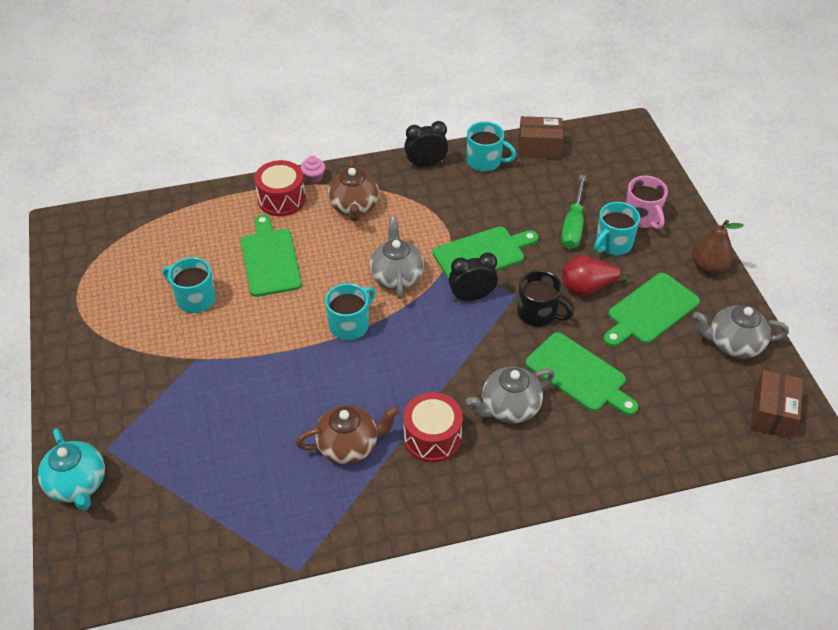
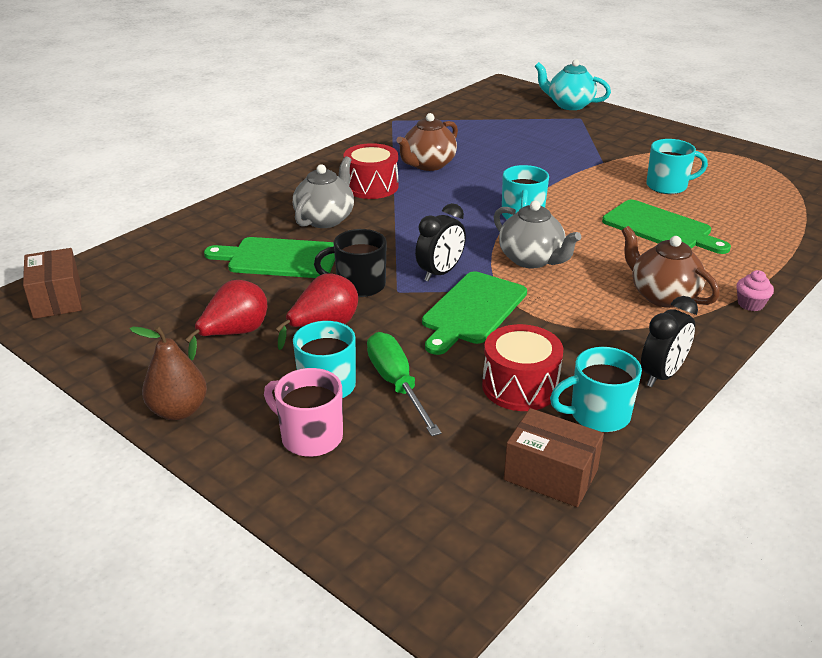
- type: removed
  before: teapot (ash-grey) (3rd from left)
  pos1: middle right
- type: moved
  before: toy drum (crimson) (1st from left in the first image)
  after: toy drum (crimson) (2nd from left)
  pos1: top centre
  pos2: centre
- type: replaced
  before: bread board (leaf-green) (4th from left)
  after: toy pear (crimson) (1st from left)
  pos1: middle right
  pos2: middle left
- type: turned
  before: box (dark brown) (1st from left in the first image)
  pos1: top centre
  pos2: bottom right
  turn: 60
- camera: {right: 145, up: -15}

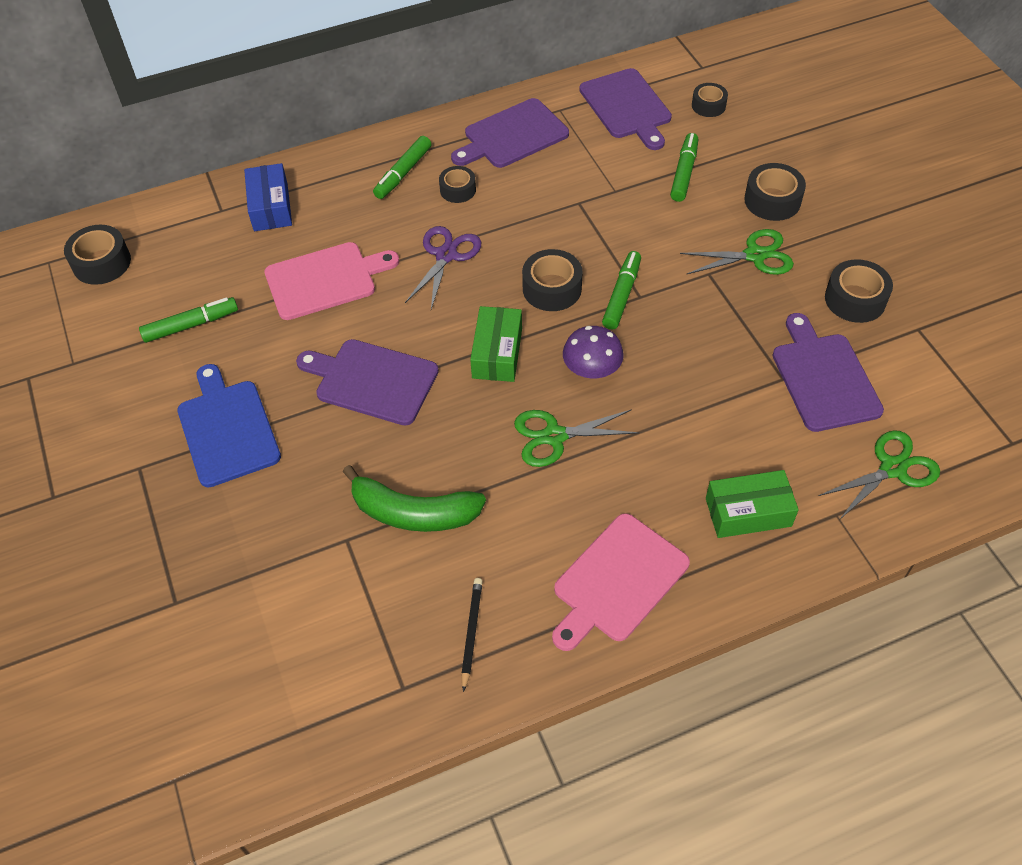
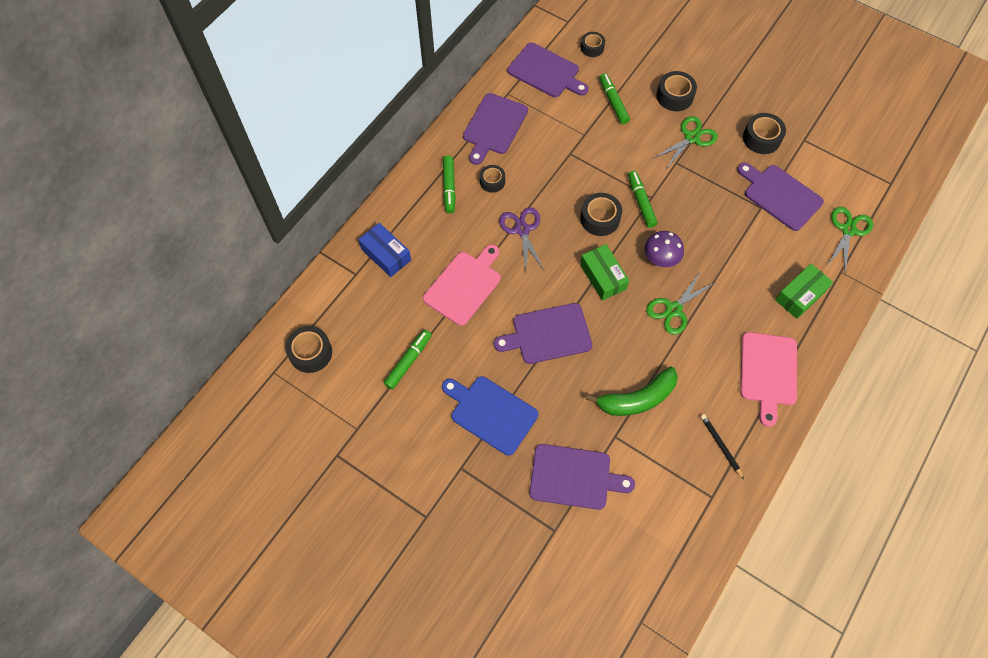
- type: added
  after: bread board (violet) (4th from left)
  pos2: bottom centre
- camera: {right: -35, up: 10}

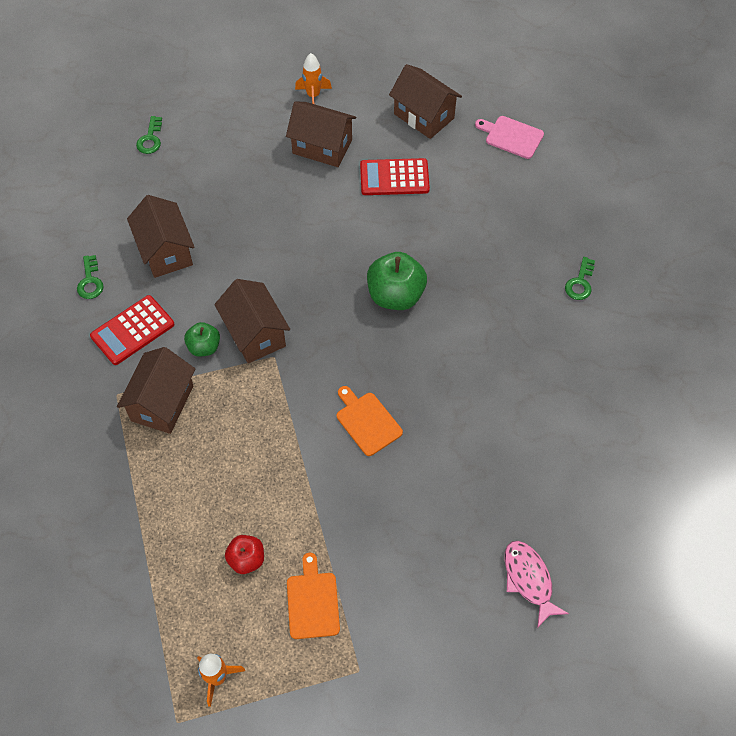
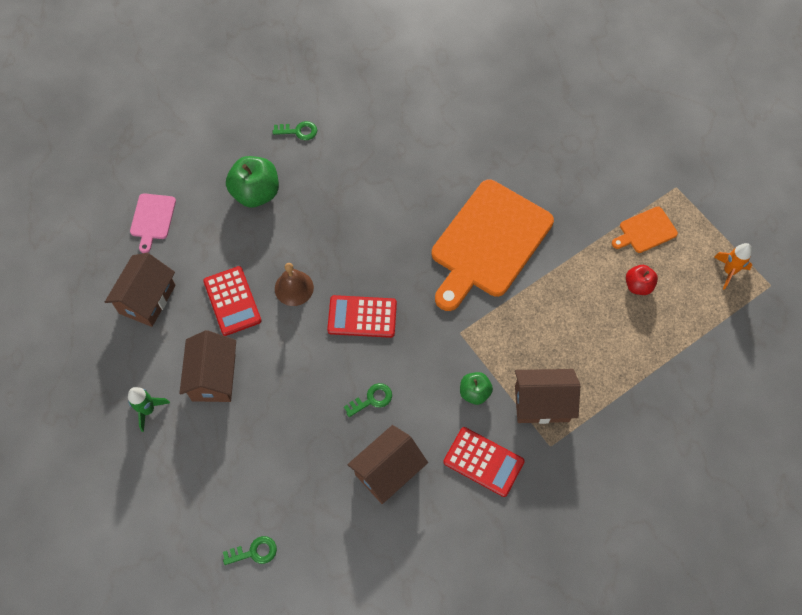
- type: removed
  before: toy house (dark brown) (3rd from left)
  pos1: centre
- type: removed
  before: toy fish (rosy)
  pos1: bottom right
- type: added
  after: hand bell (dark brown)
  pos2: centre
- type: added
  after: adding machine (crimson) (2nd from left)
  pos2: centre
- type: moved
  before: key (leaf-green) (1st from left in the first image)
  after: key (leaf-green) (3rd from left)
  pos1: middle left
  pos2: centre
- type: moved
  before: toy apple (leaf-green) (2nd from left in the first image)
  after: toy apple (leaf-green) (1st from left)
  pos1: centre
  pos2: top left
- type: recoloured
  before: spaceship (orange-coloured) (2nd from left)
  after: spaceship (leaf-green)
  pos1: top centre
  pos2: middle left
- type: resized
  before: bread board (orange-coloured) (2nd from left in the first image)
  pos1: centre
  pos2: centre
  scale: 2.25
- camera: {right: -110, up: 5}

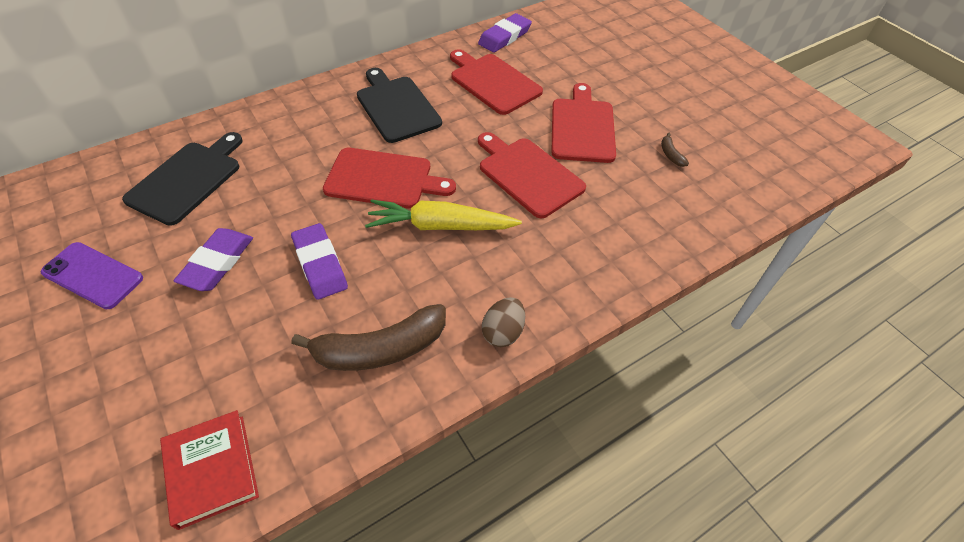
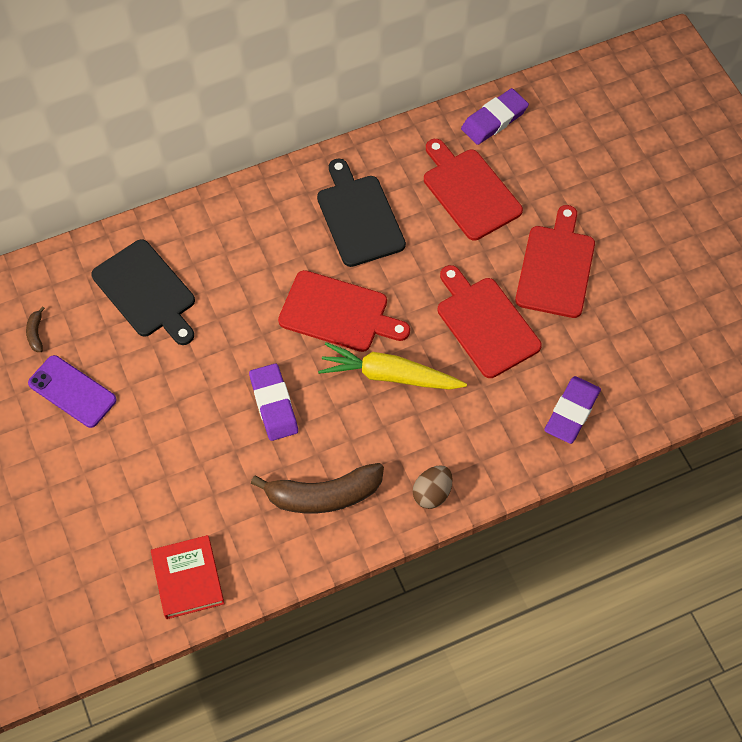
- type: moved
  before: eraser (violet) (1st from left in the first image)
  after: eraser (violet) (3rd from left)
  pos1: middle left
  pos2: middle right
- type: moved
  before: banana (dark brown) (2nd from left in the first image)
  after: banana (dark brown) (1st from left)
  pos1: top right
  pos2: middle left
- type: turned
  before: bread board (jet-black) (1st from left)
  pos1: top left
  pos2: middle left
  turn: 105
- camera: {right: 10, up: 10}

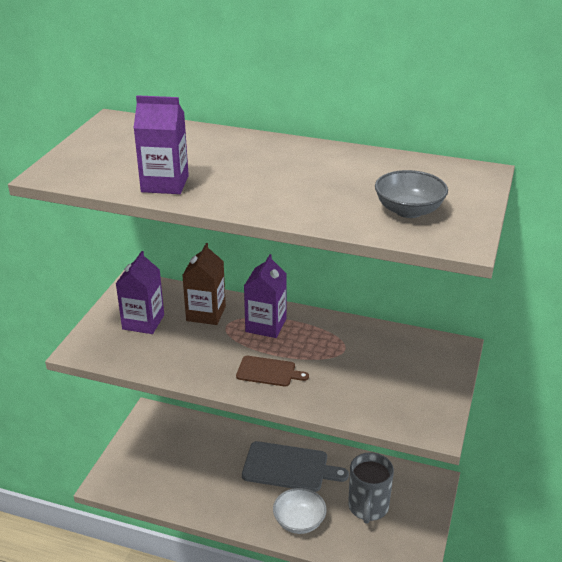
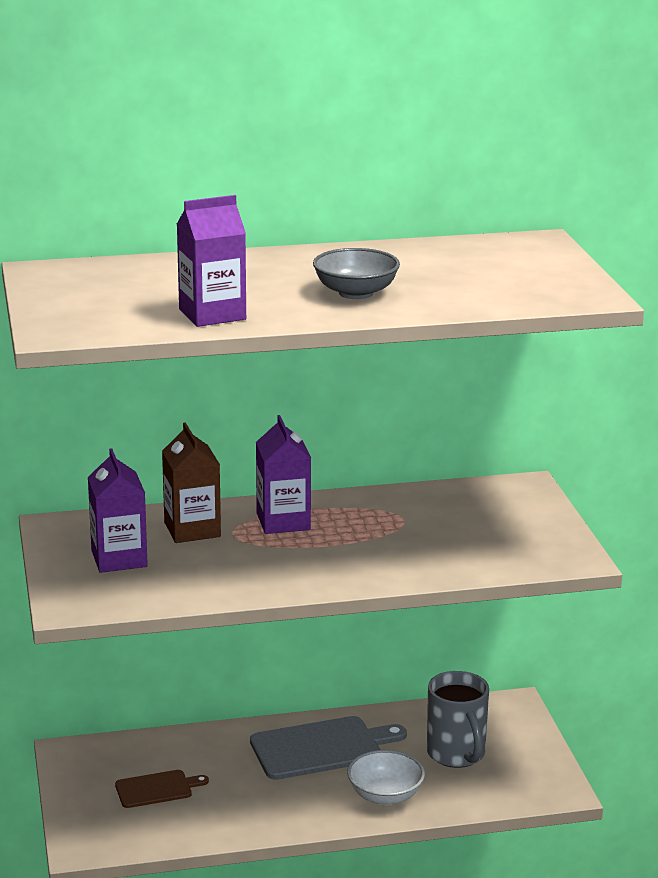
- type: moved
  before: bread board (dark brown)
  pos1: centre
  pos2: bottom left
- type: moved
  before: deep dish (ash-grey)
  pos1: middle right
  pos2: top centre
- camera: {right: -30, up: -10}

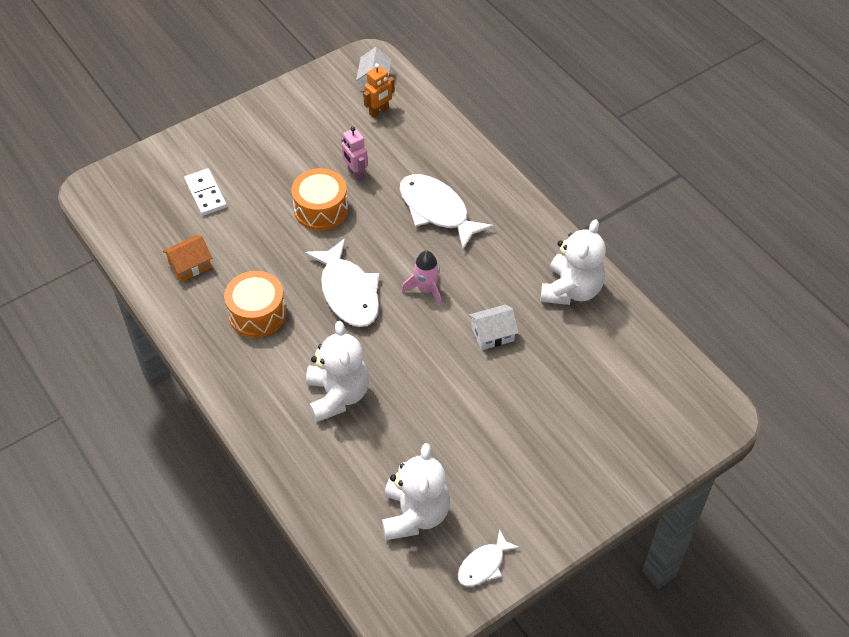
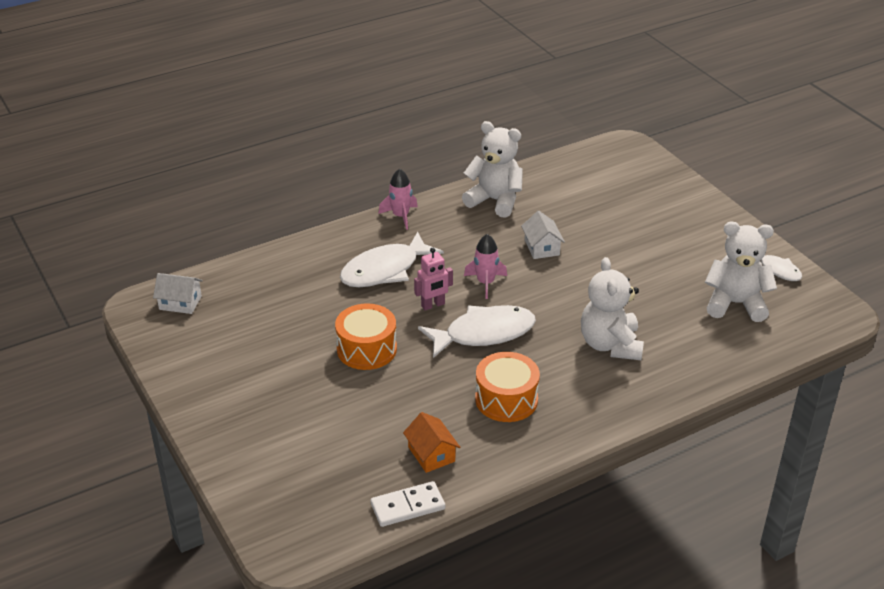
- type: removed
  before: robot figure (orange-coloured)
  pos1: top centre
- type: added
  after: spaceship (rosy) (1st from left)
  pos2: centre
- type: moved
  before: domino piece (snow-white)
  pos1: top left
  pos2: bottom centre
- type: moved
  before: robot figure (rosy)
  pos1: top centre
  pos2: centre
- type: turned
  before: stuffed bear (snow-white) (1st from left in the first image)
  pos1: centre
  pos2: middle right
  turn: -90
- camera: {right: -85, up: -15}

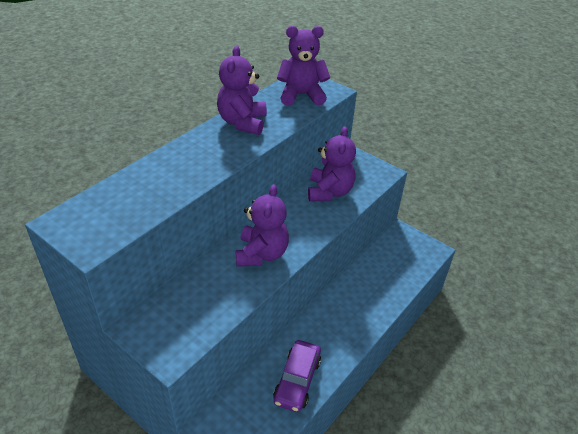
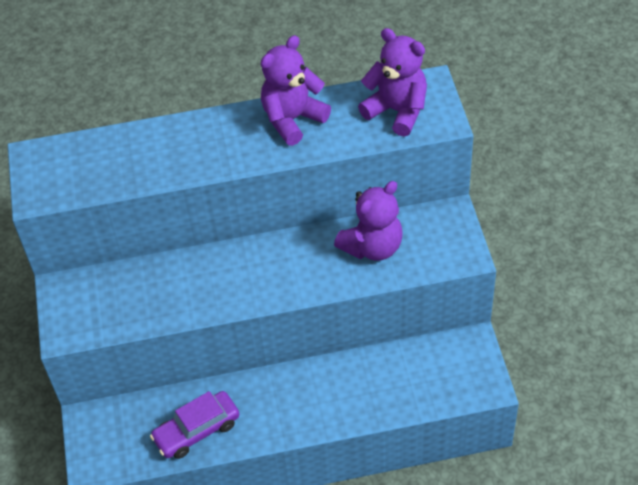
- type: removed
  before: stuffed bear (violet) (2nd from left)
  pos1: centre
- camera: {right: 45, up: 10}

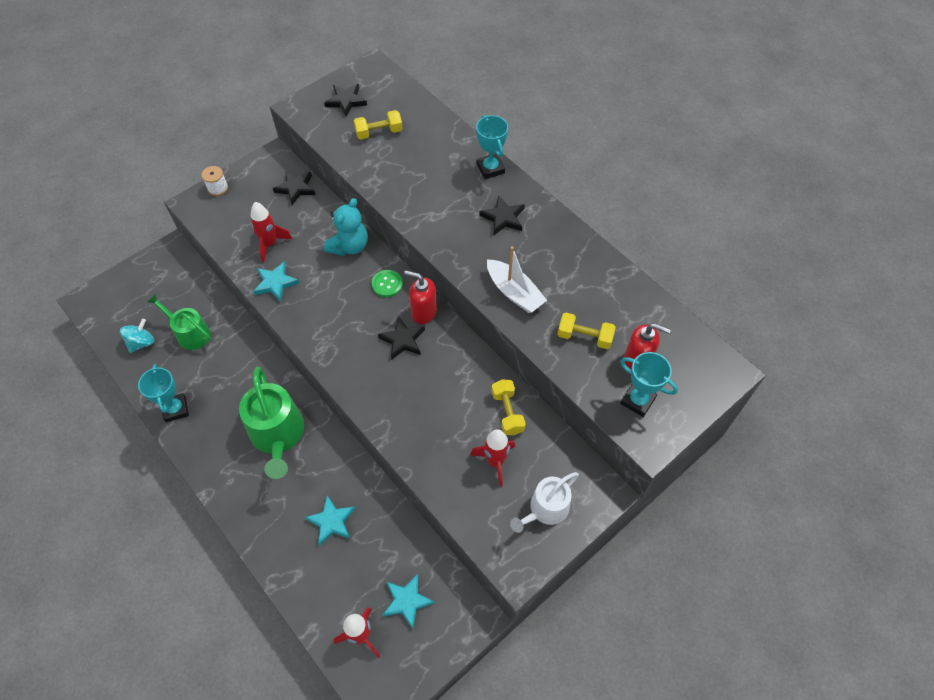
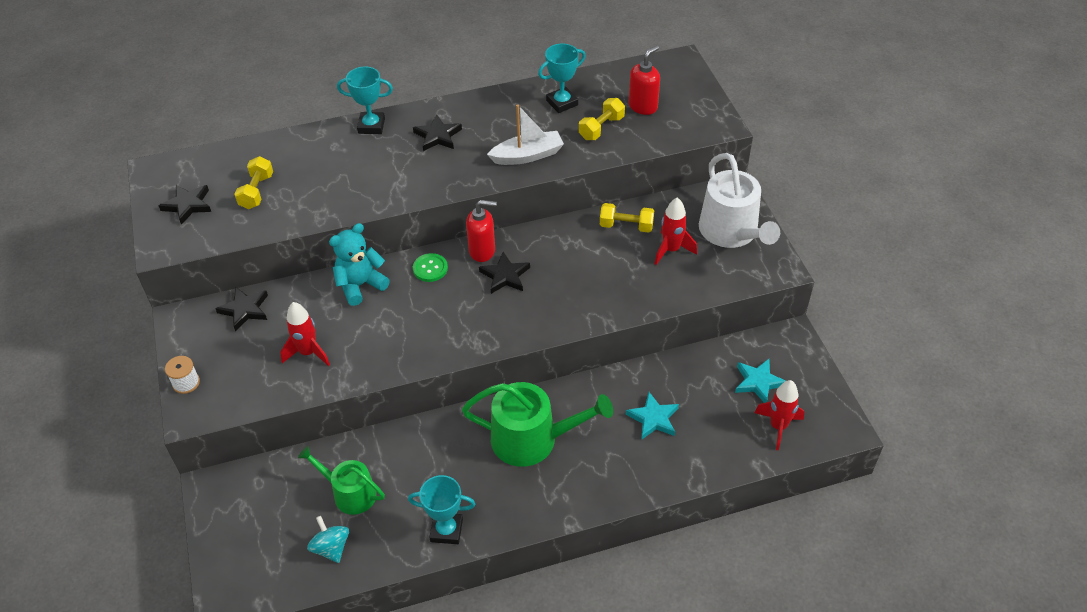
- type: removed
  before: star shape (aqua) (1st from left)
  pos1: middle left
- type: moved
  before: prize cup (aqua) (3rd from left)
  pos1: middle right
  pos2: top centre
- type: turned
  before: sprinkling can (leaf-green) (1st from left)
  pos1: middle left
  pos2: bottom left
  turn: 60
- type: turned
  before: stuffed bear (aqua)
  pos1: top centre
  pos2: middle left
  turn: -90
- type: turned
  before: pump bottle (crimson) (1st from left)
  pos1: centre
  pos2: centre
  turn: -135
- type: resized
  before: sprinkling can (snow-white)
  pos1: bottom centre
  pos2: top right
  scale: 1.59
- camera: {right: -65, up: -10}

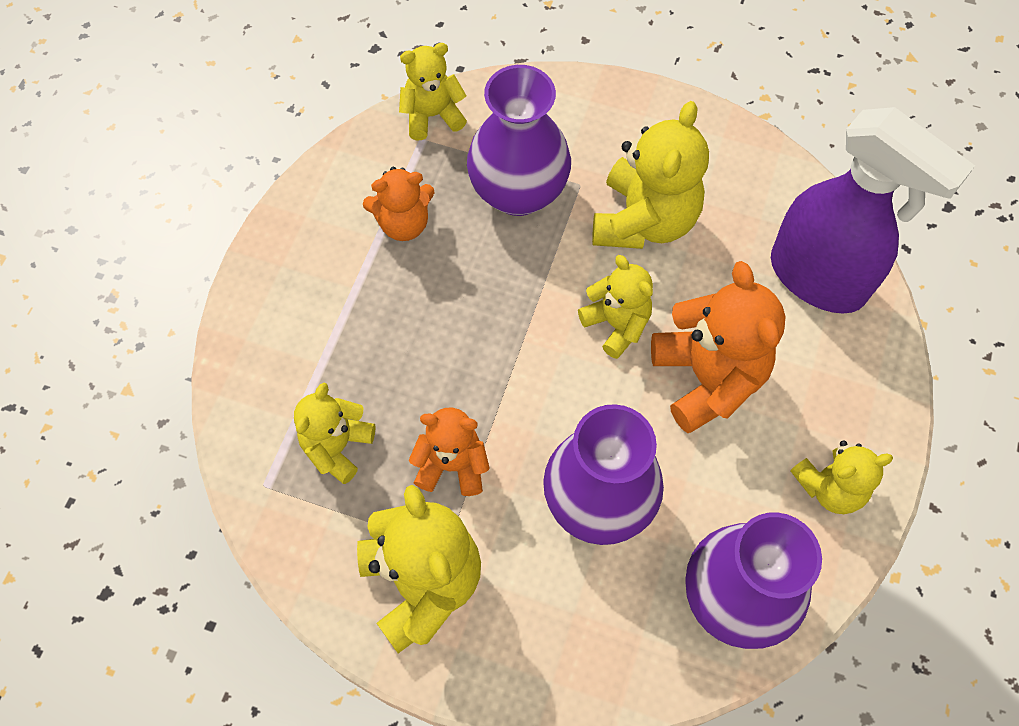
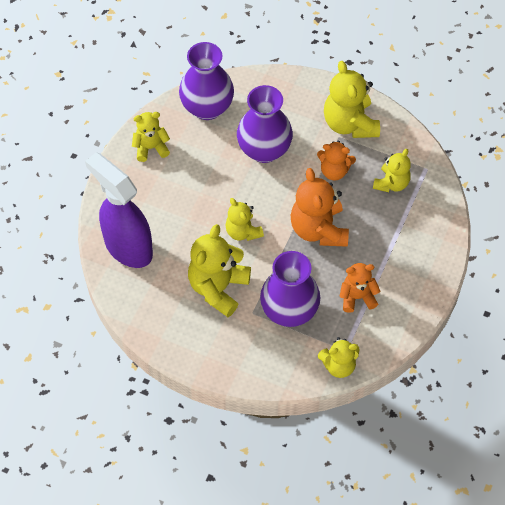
- type: moved
  before: stuffed bear (orange-coloured) (3rd from left in the first image)
  after: stuffed bear (orange-coloured) (1st from left)
  pos1: middle right
  pos2: centre
- camera: {right: -175, up: -5}

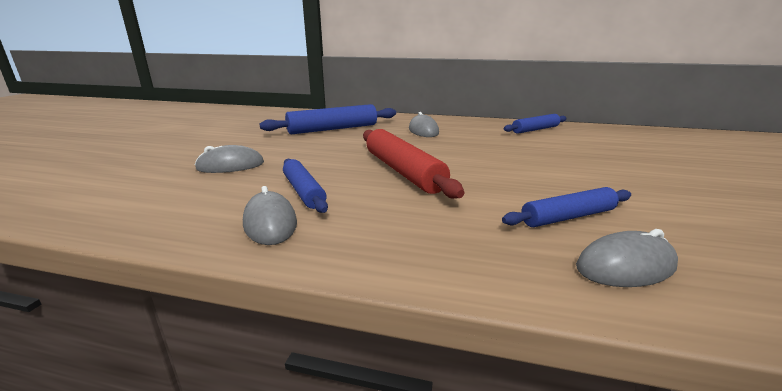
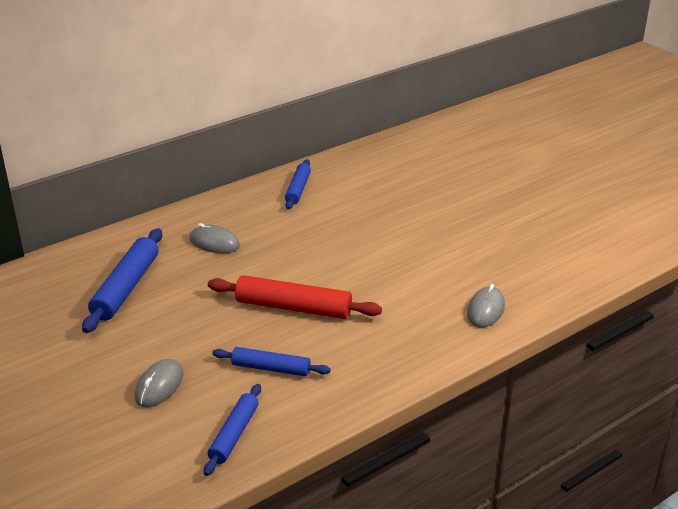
- type: removed
  before: computer mouse (ash-grey) (2nd from left)
  pos1: centre
- type: moved
  before: rolling pin (cobalt) (4th from left in the first image)
  after: rolling pin (cobalt) (2nd from left)
  pos1: middle right
  pos2: bottom centre
- camera: {right: -50, up: 10}

